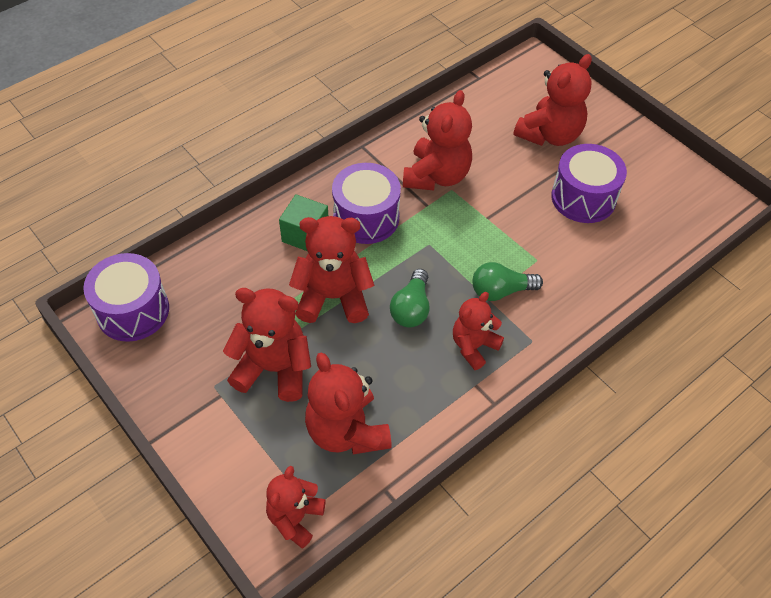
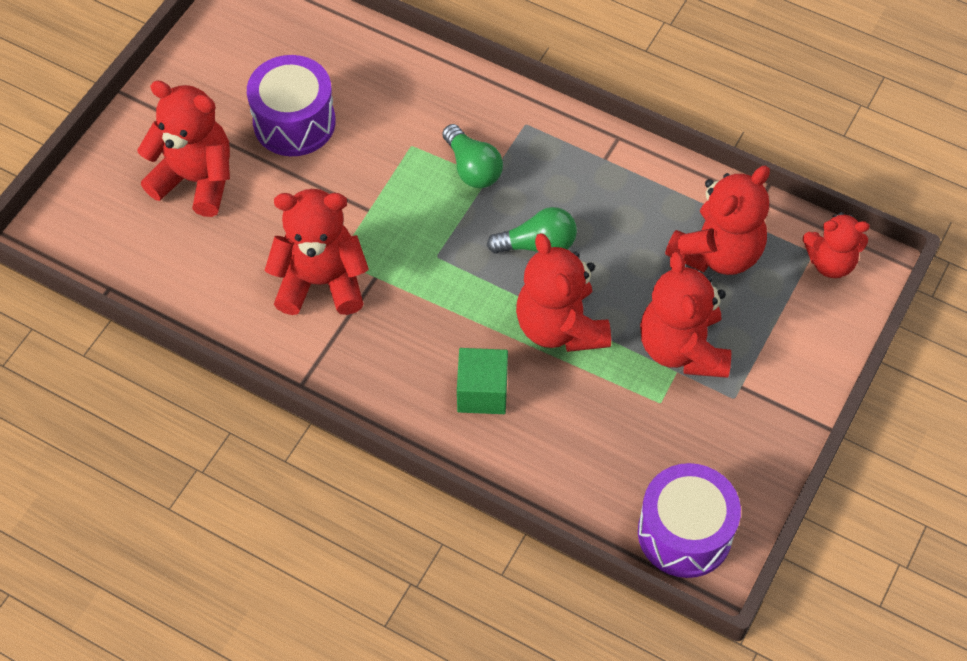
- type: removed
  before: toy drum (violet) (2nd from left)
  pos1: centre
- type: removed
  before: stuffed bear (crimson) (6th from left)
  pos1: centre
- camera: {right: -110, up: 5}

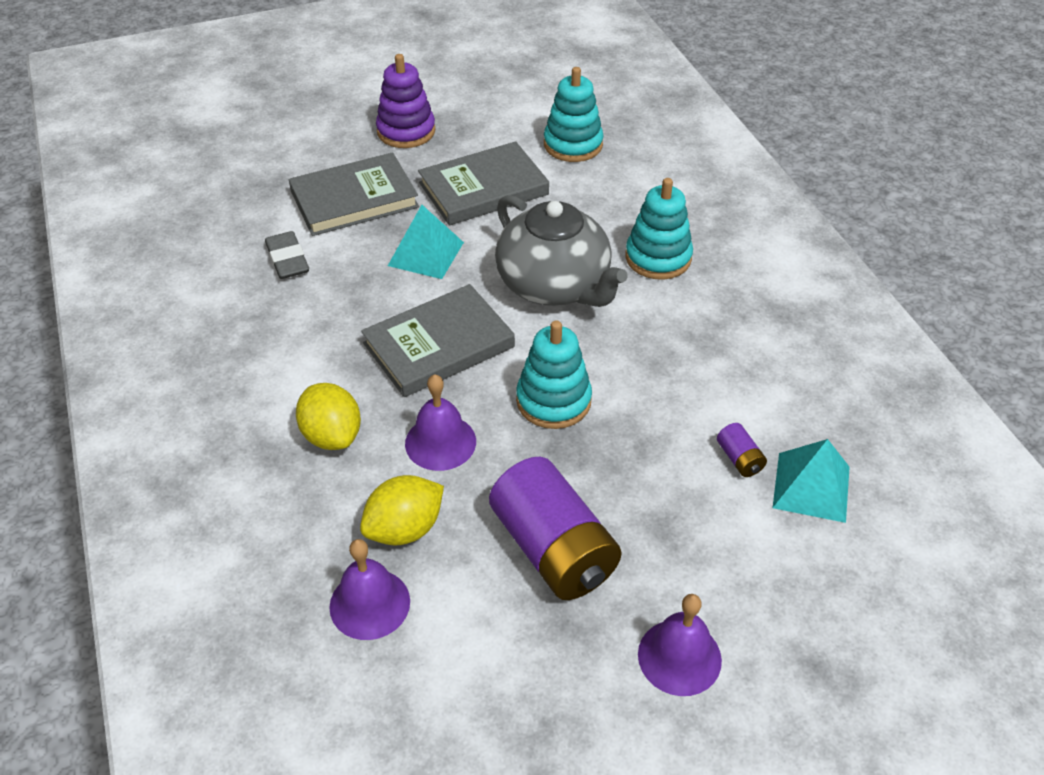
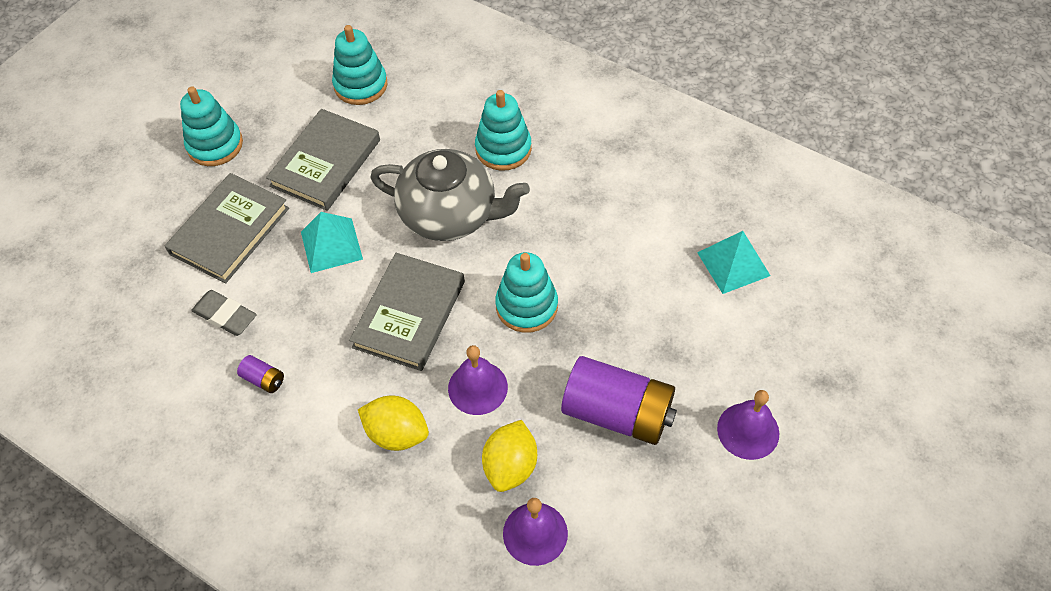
- type: moved
  before: power cell (violet) (2nd from left in the first image)
  after: power cell (violet) (1st from left)
  pos1: middle right
  pos2: middle left
- type: recoloured
  before: stacking toy (violet)
  after: stacking toy (aqua) (1st from left)
  pos1: top centre
  pos2: top left
- camera: {right: -35, up: 10}

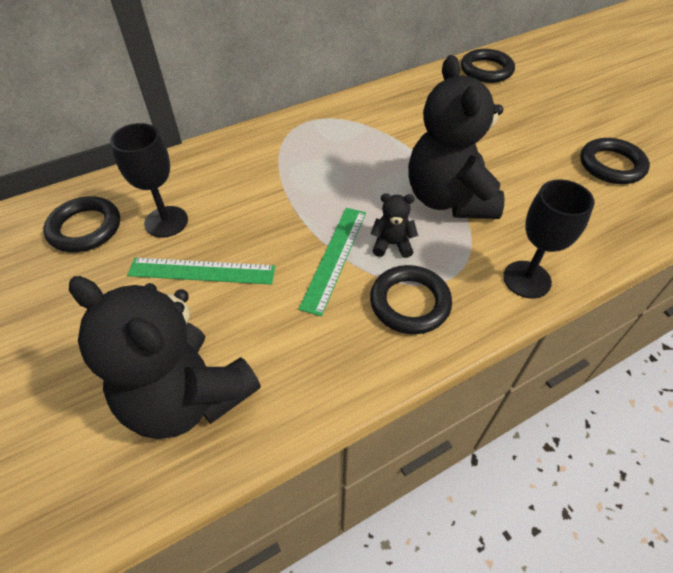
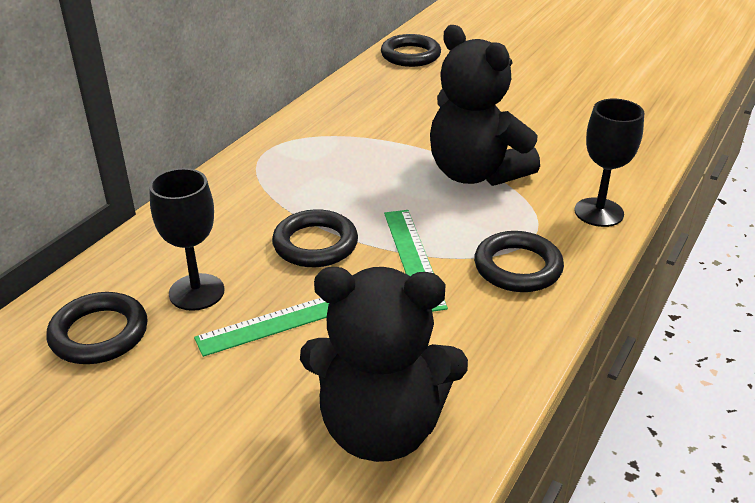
- type: removed
  before: stuffed bear (jet-black) (2nd from left)
  pos1: centre
- type: moved
  before: torus (jet-black) (4th from left in the first image)
  after: torus (jet-black) (2nd from left)
  pos1: top right
  pos2: centre
- camera: {right: -30, up: -15}

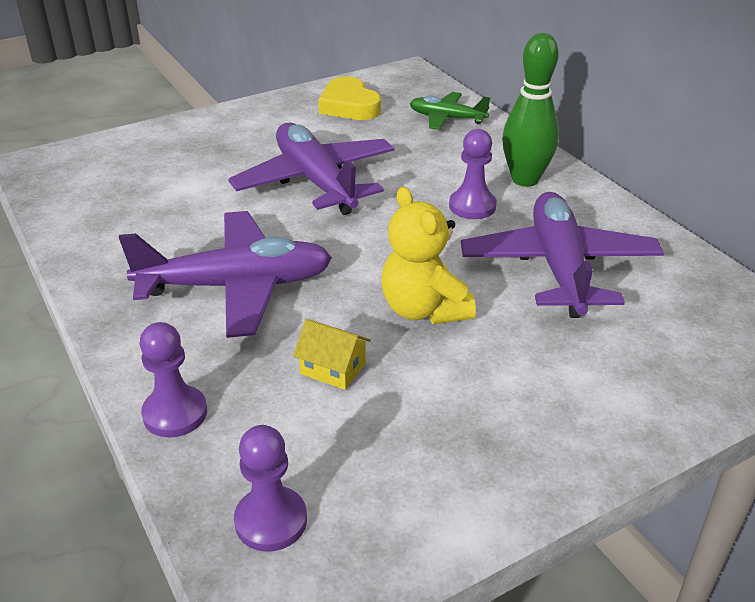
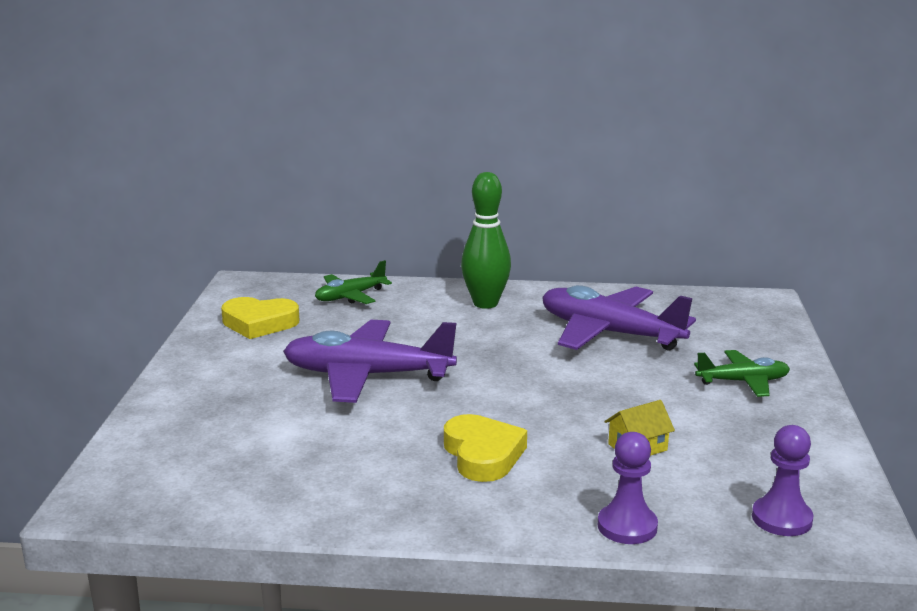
- type: removed
  before: stuffed bear (golden)
  pos1: centre
- type: removed
  before: pawn (violet) (3rd from left)
  pos1: top centre
- type: added
  after: toy plane (leaf-green) (2nd from left)
  pos2: middle right
- type: replaced
  before: toy plane (violet) (1st from left)
  after: love heart (golden) (2nd from left)
  pos1: middle left
  pos2: bottom centre
- camera: {right: -55, up: -15}

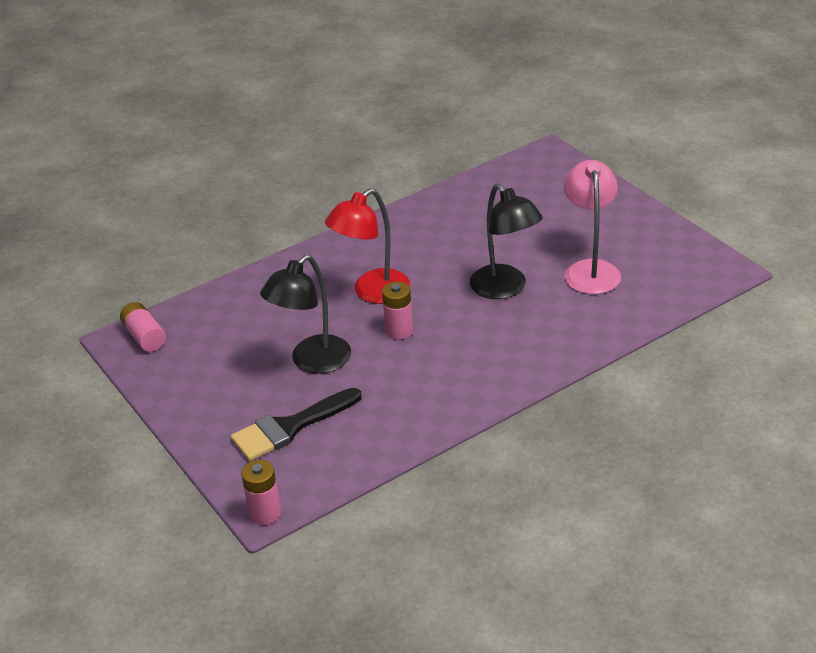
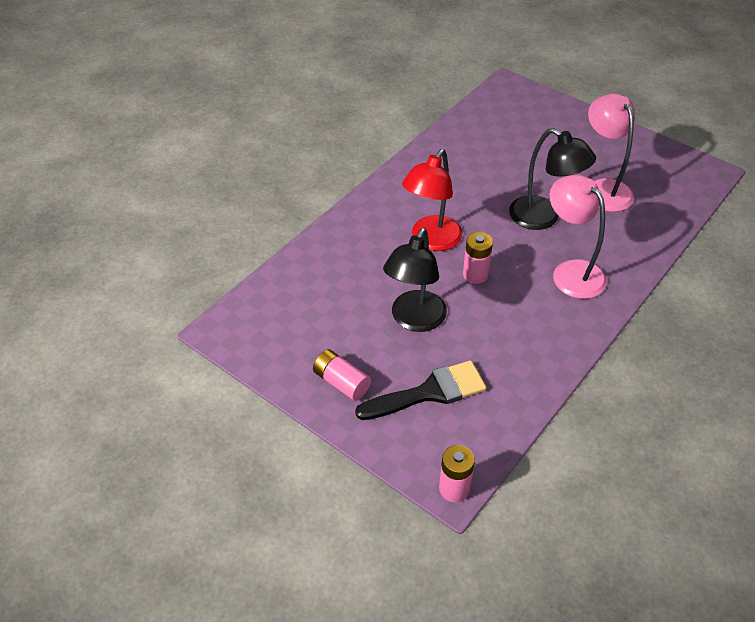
- type: added
  after: lamp (rosy) (1st from left)
  pos2: middle right
- type: moved
  before: power cell (rosy) (1st from left)
  pos1: middle left
  pos2: centre
- type: turned
  before: paint brush (jet-black)
  pos1: centre
  pos2: centre
  turn: -150
- camera: {right: -20, up: 10}

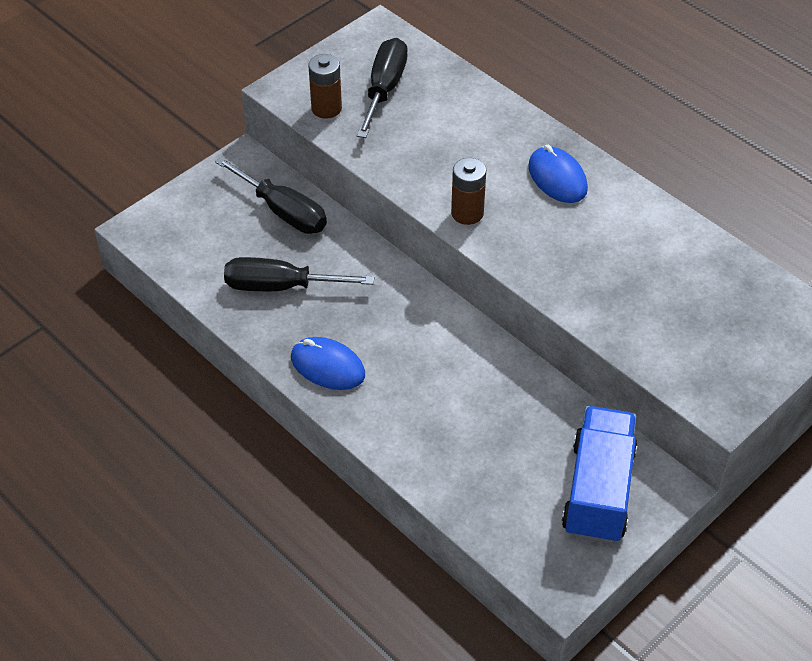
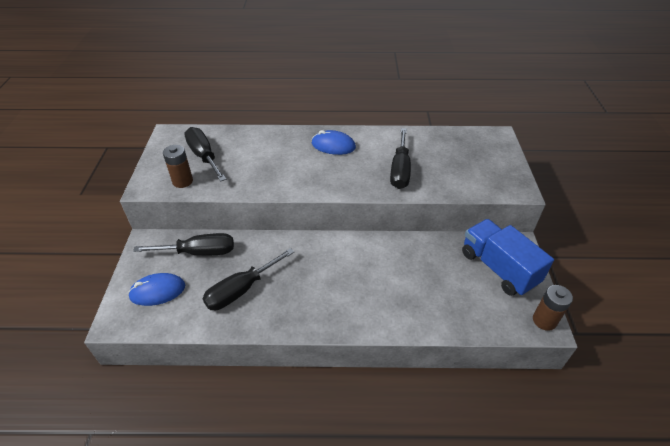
- type: added
  after: flat screwdriver (jet-black) (4th from left)
  pos2: centre
- type: moved
  before: computer mouse (cobalt) (1st from left)
  pos1: centre
  pos2: middle left
- type: moved
  before: power cell (dark brown) (2nd from left)
  pos1: top centre
  pos2: bottom right
- camera: {right: -45, up: -5}

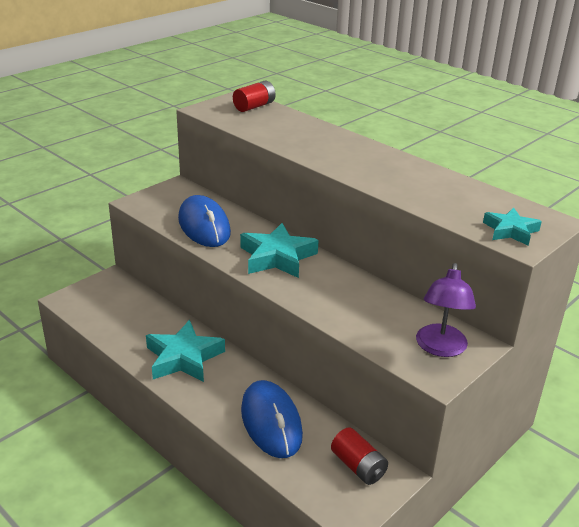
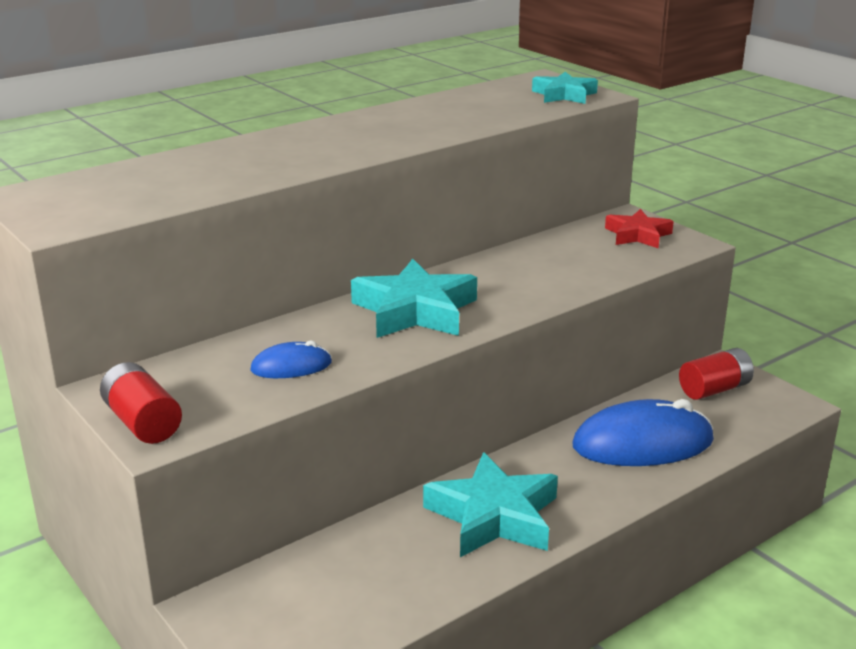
- type: moved
  before: power cell (crimson) (1st from left)
  pos1: top centre
  pos2: middle left
- type: replaced
  before: lamp (violet)
  after: star shape (crimson)
  pos1: middle right
  pos2: middle right
- type: resized
  before: computer mouse (cobalt) (1st from left)
  pos1: centre
  pos2: centre
  scale: 0.5
- camera: {right: -80, up: -5}

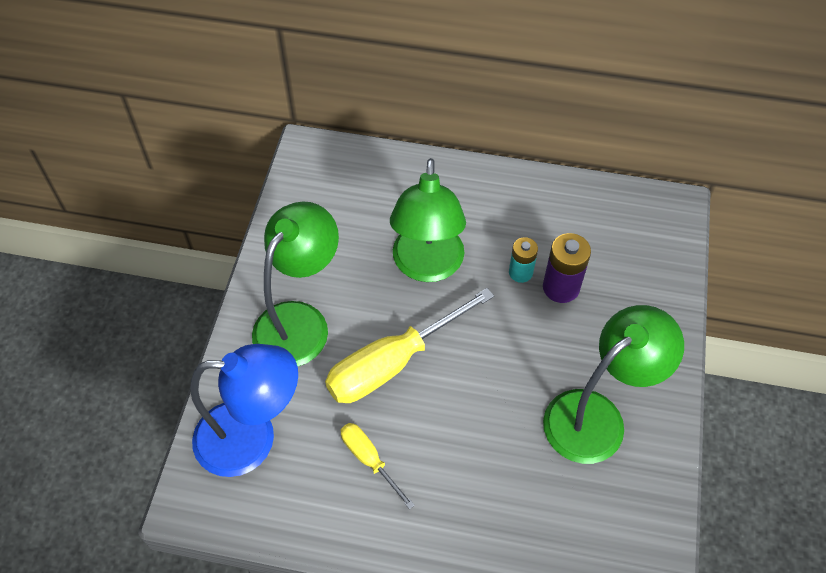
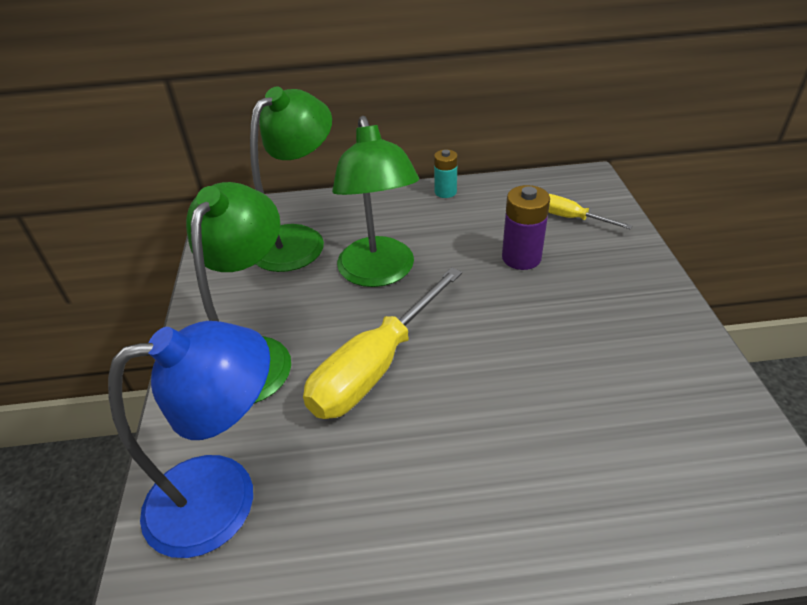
- type: moved
  before: flat screwdriver (golden) (1st from left in the first image)
  after: flat screwdriver (golden) (2nd from left)
  pos1: bottom centre
  pos2: middle right
- type: moved
  before: power cell (aqua)
  pos1: centre
  pos2: top centre
- type: moved
  before: lamp (leaf-green) (3rd from left in the first image)
  after: lamp (leaf-green) (2nd from left)
  pos1: bottom right
  pos2: top centre
- camera: {right: -15, up: -15}

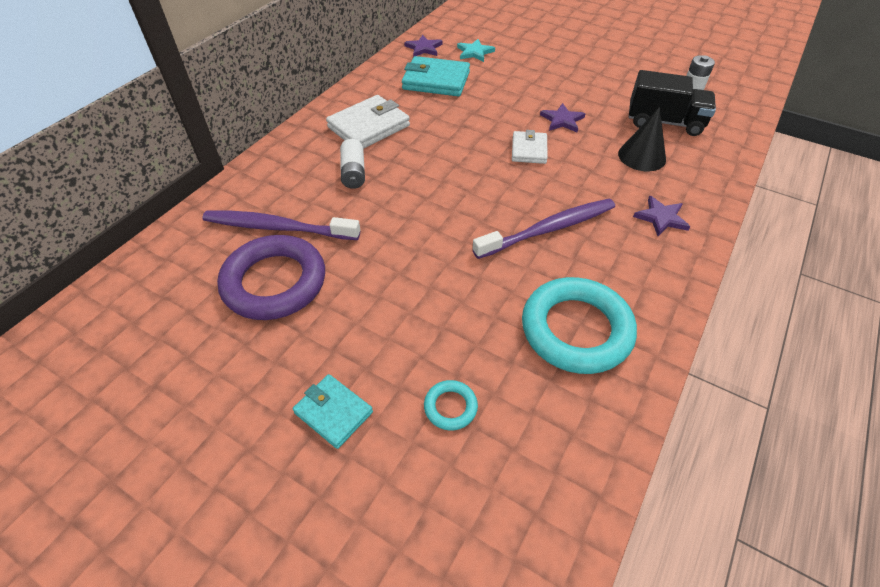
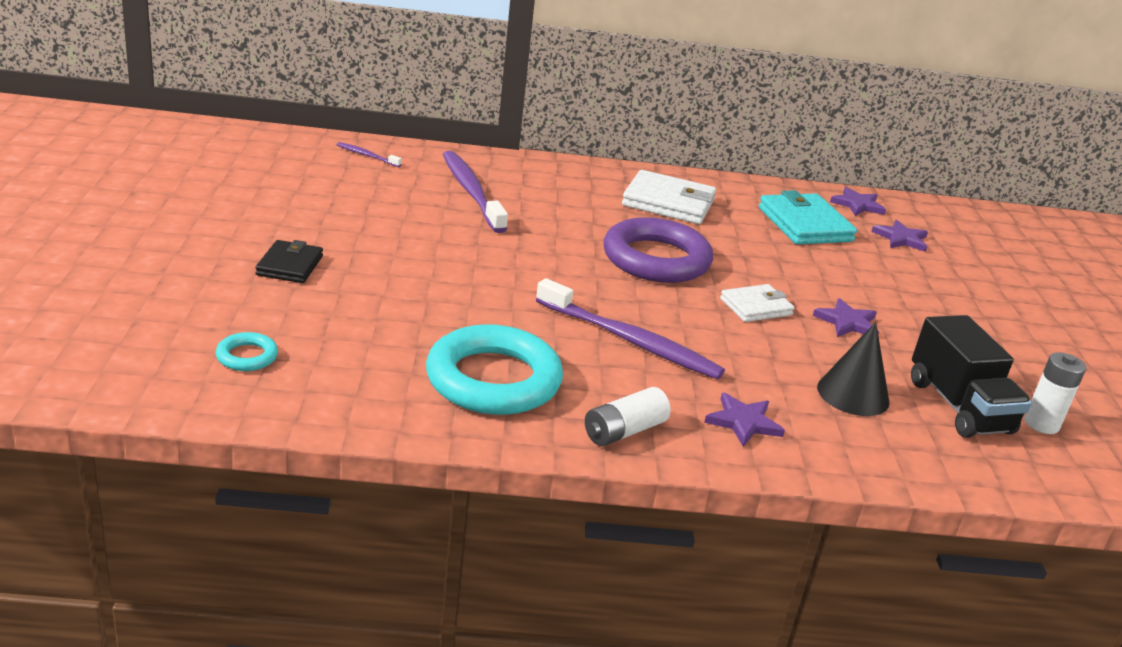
- type: added
  after: dental brush (violet) (1st from left)
  pos2: top left
- type: moved
  before: torus (violet)
  pos1: middle left
  pos2: centre
- type: moved
  before: power cell (snow-white) (1st from left)
  pos1: top centre
  pos2: centre
- type: moved
  before: torus (aqua) (1st from left)
  pos1: bottom centre
  pos2: middle left
- type: recoloured
  before: billfold (aqua) (1st from left)
  after: billfold (jet-black)
  pos1: bottom centre
  pos2: middle left
- type: recoloured
  before: star shape (aqua)
  after: star shape (violet) (4th from left)
  pos1: top centre
  pos2: middle right
- camera: {right: 55, up: -20}

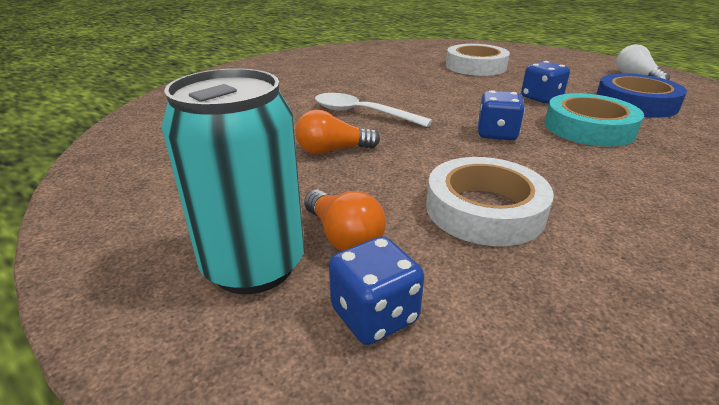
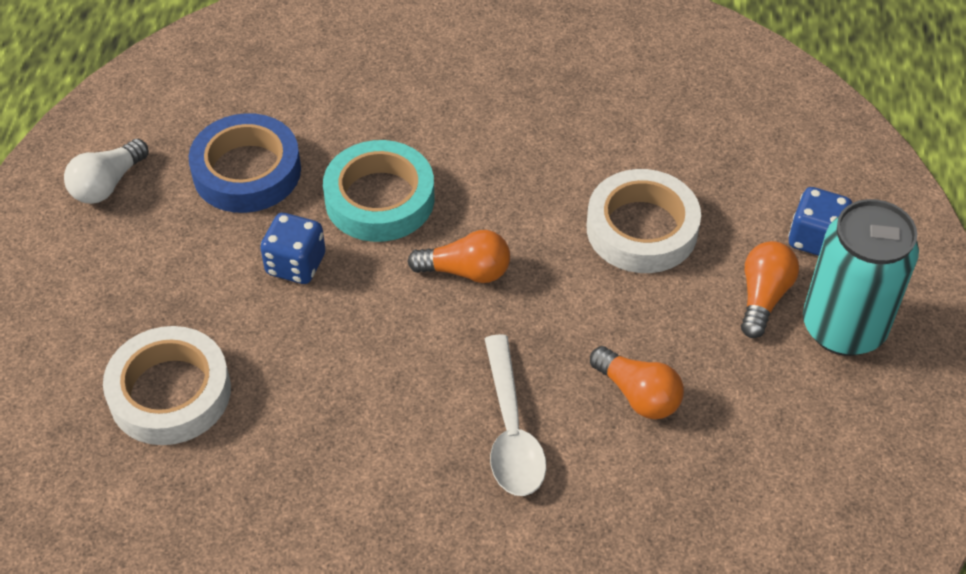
- type: replaced
  before: die (cobalt) (2nd from left)
  after: light bulb (orange-coloured) (1st from left)
  pos1: top right
  pos2: centre
- camera: {right: -125, up: 20}

